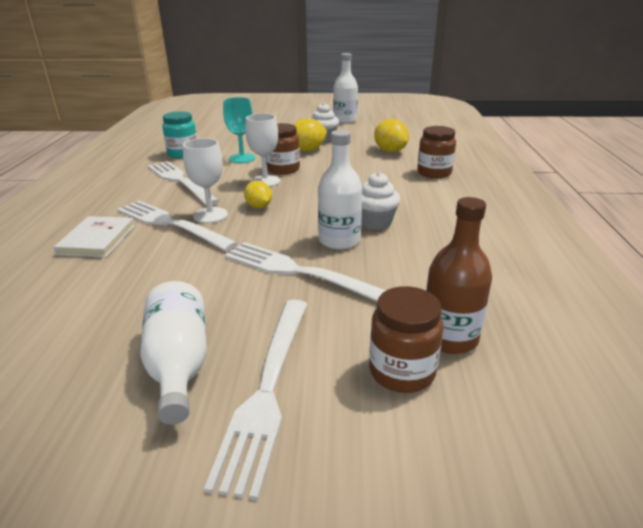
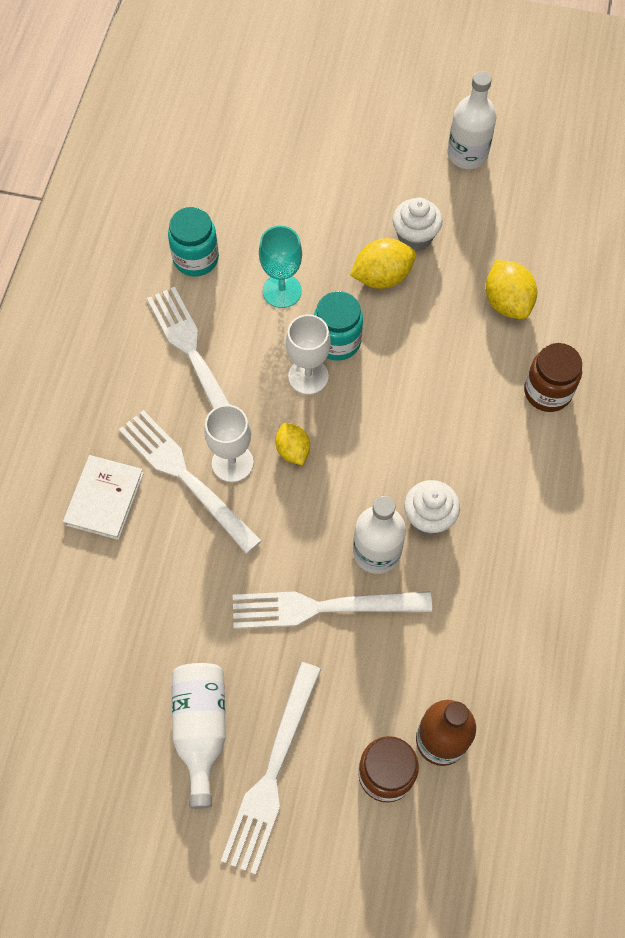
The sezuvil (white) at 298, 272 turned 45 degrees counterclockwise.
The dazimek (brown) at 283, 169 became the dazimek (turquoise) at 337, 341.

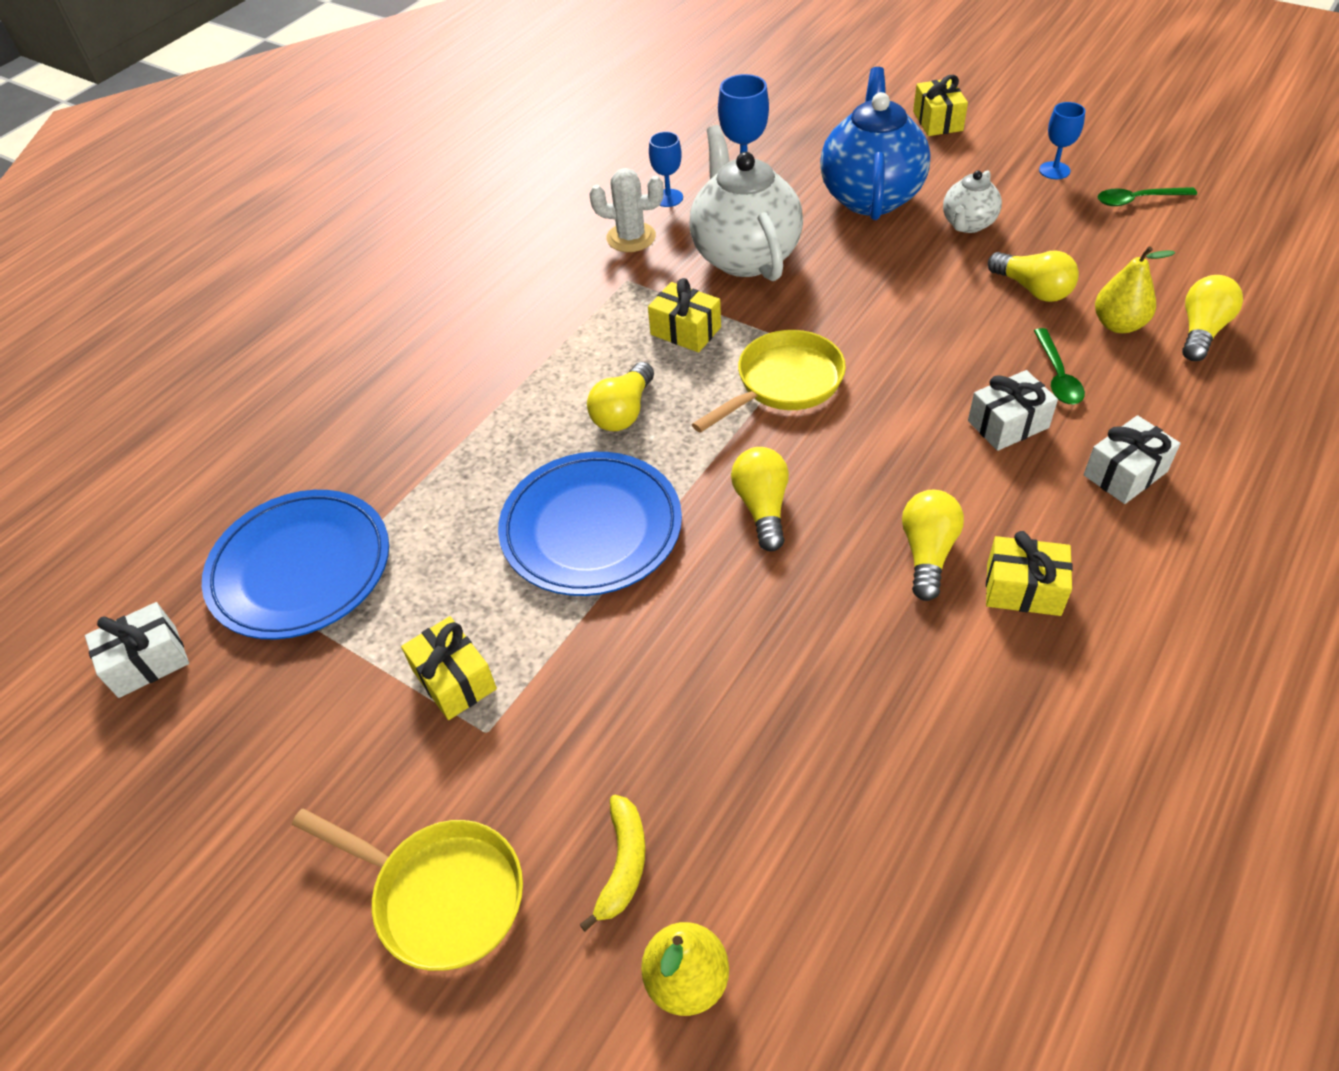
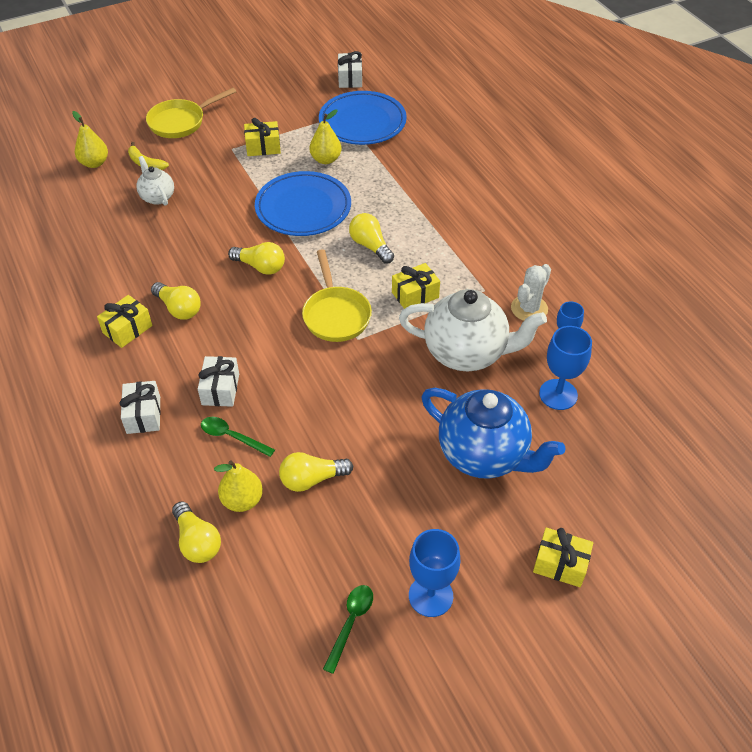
The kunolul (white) moved from 968, 224 to 157, 197.
The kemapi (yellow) at 326, 159 appeared.
The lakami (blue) at 1054, 170 changed to 1.55 times the size.

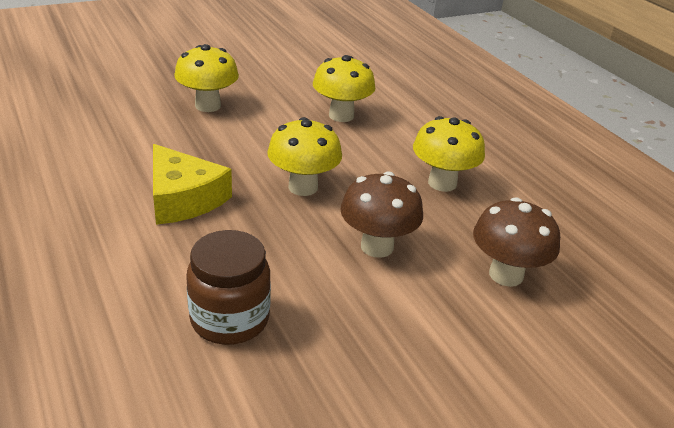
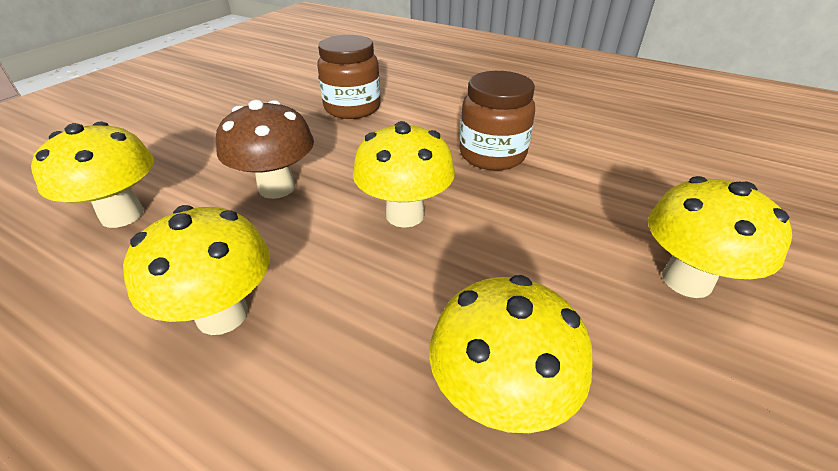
The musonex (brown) at 506, 275 became the musonex (yellow) at 122, 215.
The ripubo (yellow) at 183, 198 was replaced by the dazimek (brown) at 492, 155.

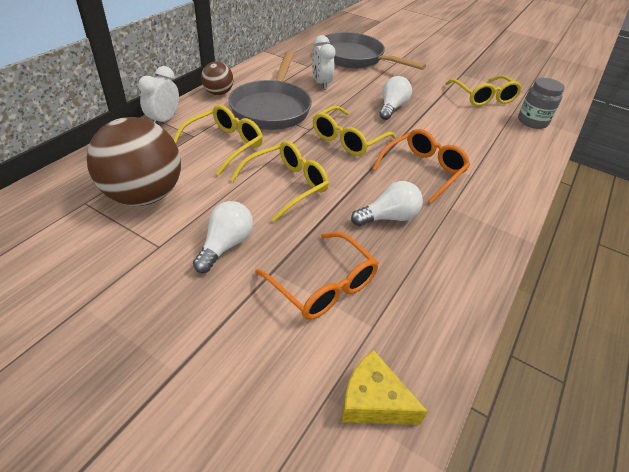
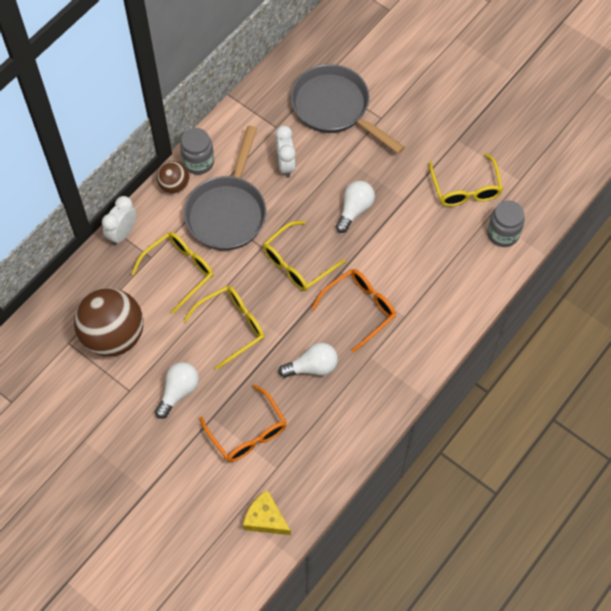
The dazimek (grey) at 198, 162 appeared.

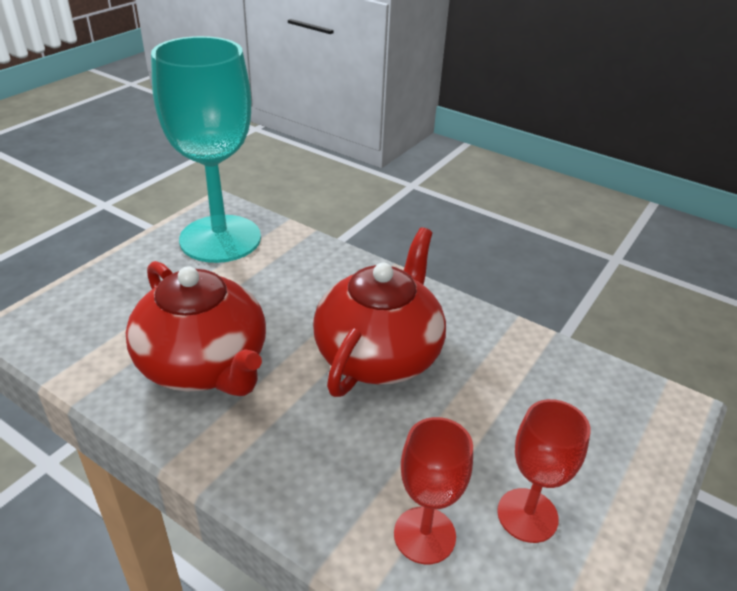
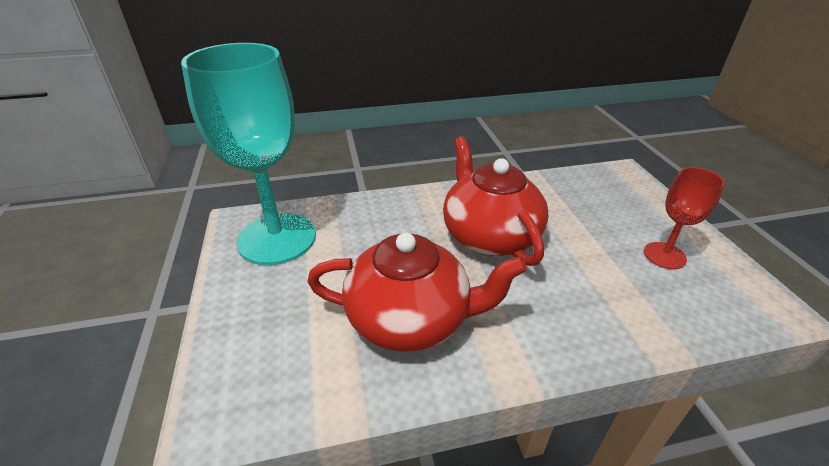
The lakami (red) at 424, 535 disappeared.

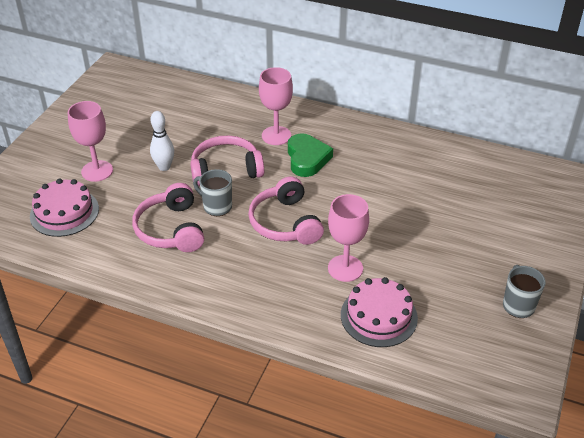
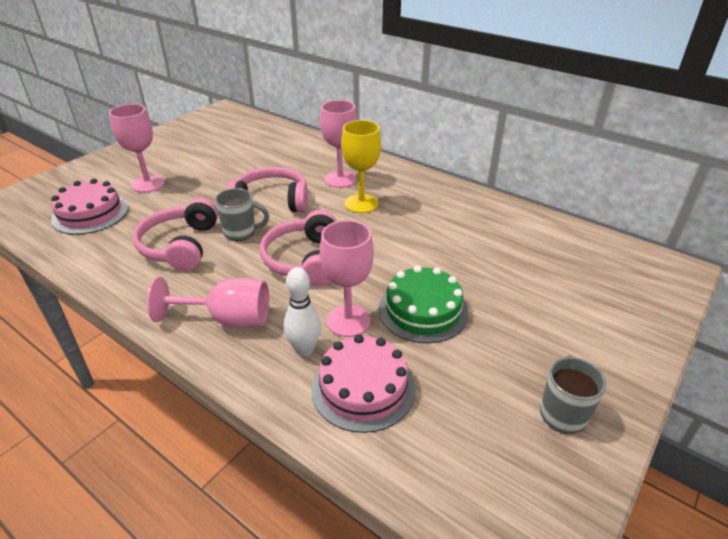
The lakami (pink) at 228, 319 appeared.
The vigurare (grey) at 216, 206 turned 135 degrees clockwise.
The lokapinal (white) moved from 164, 167 to 304, 349.
The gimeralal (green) at 307, 159 was replaced by the lakami (yellow) at 361, 203.
The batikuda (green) at 423, 310 appeared.

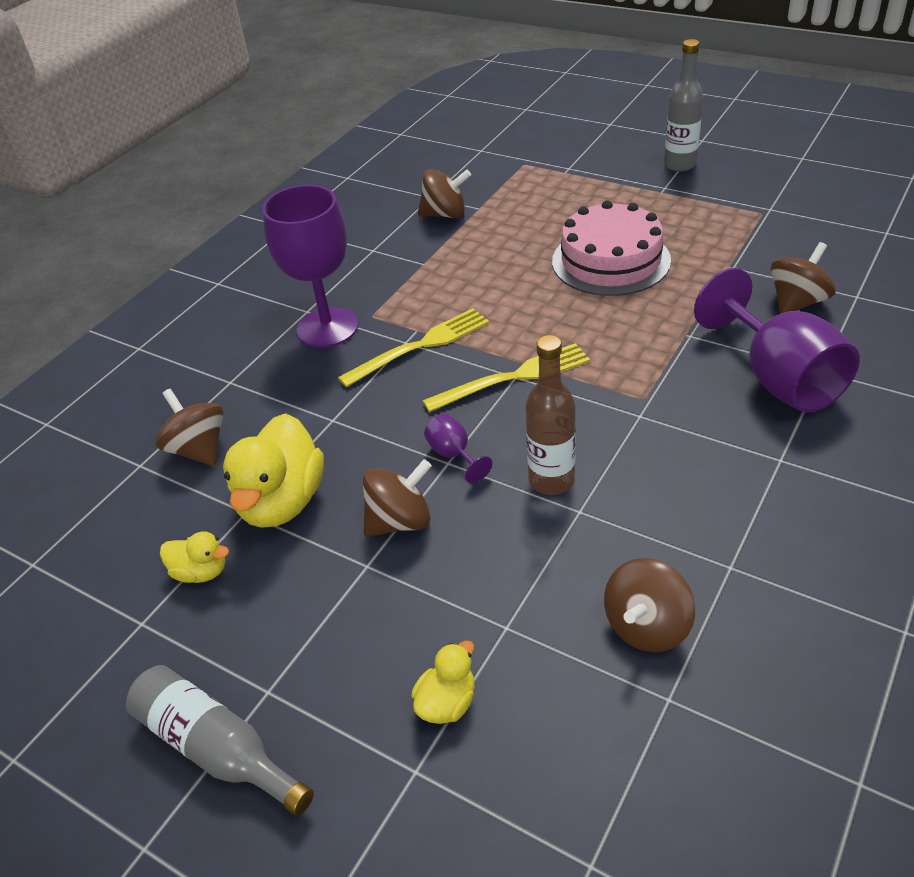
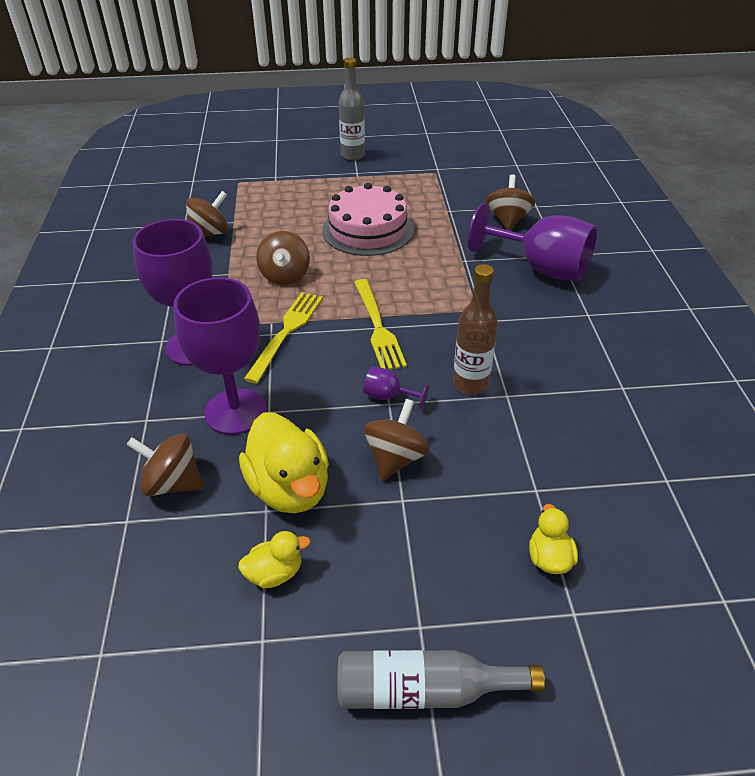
The lakami (purple) at 235, 411 appeared.
The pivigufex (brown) moved from 646, 626 to 285, 276.
The sezuvil (yellow) at 514, 377 turned 135 degrees clockwise.

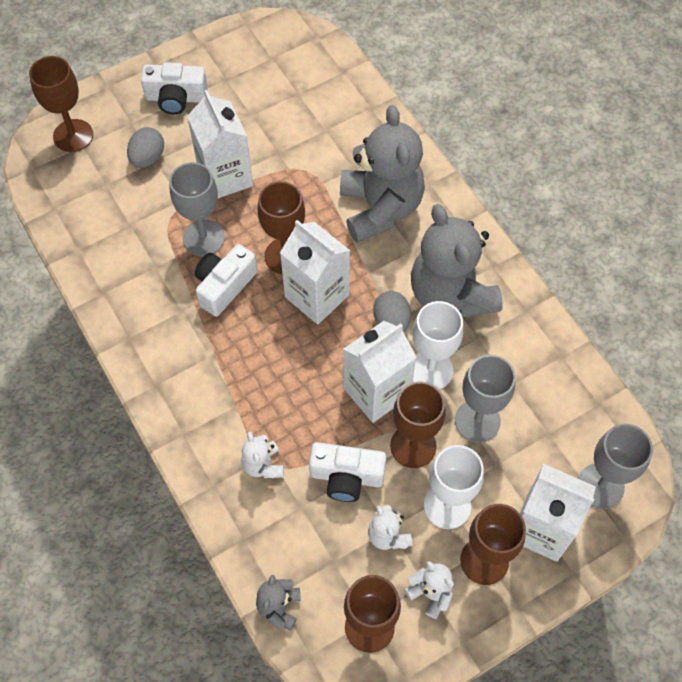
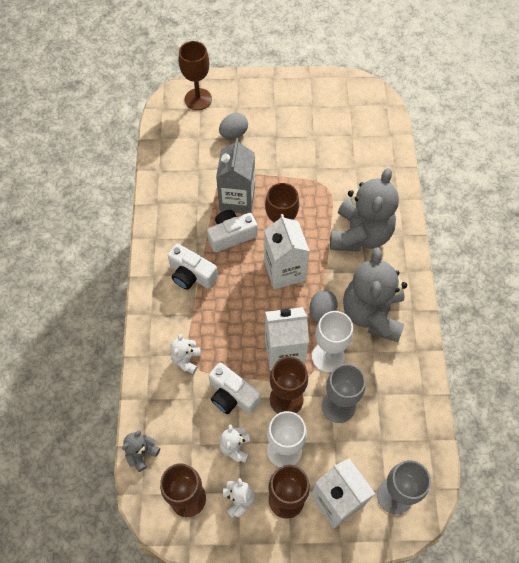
The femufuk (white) moved from 176, 98 to 191, 275.
The lakami (grey) at 204, 238 was replaced by the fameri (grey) at 237, 199.
The fameri (white) at 225, 176 disappeared.

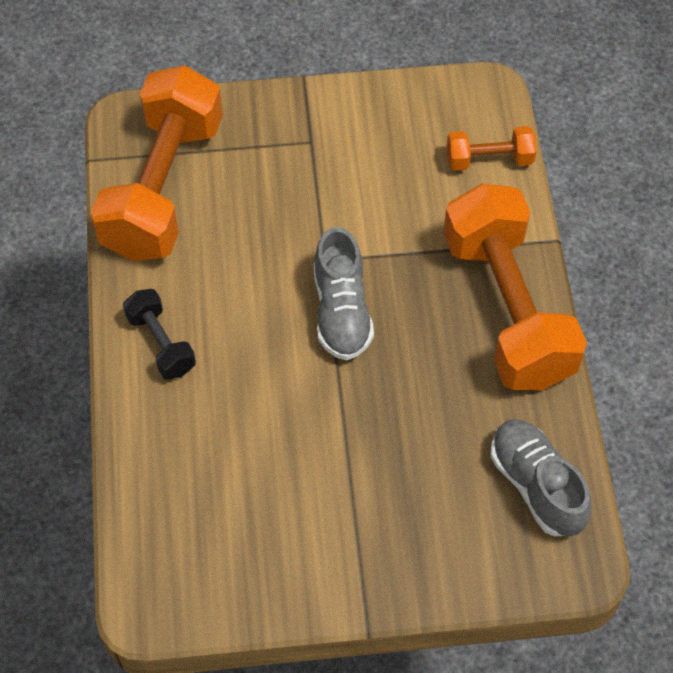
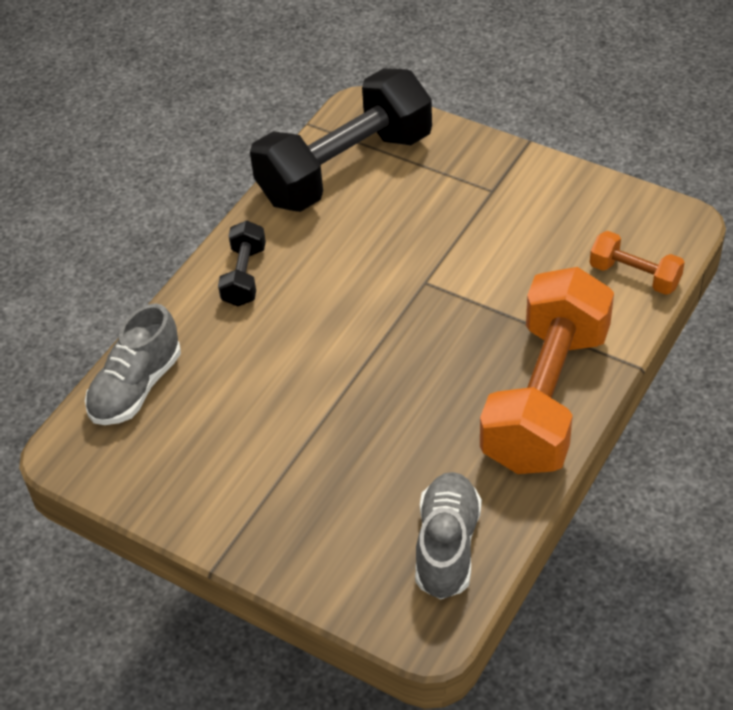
The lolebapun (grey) moved from 341, 312 to 136, 387.
The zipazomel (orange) at 164, 188 became the zipazomel (black) at 345, 169.

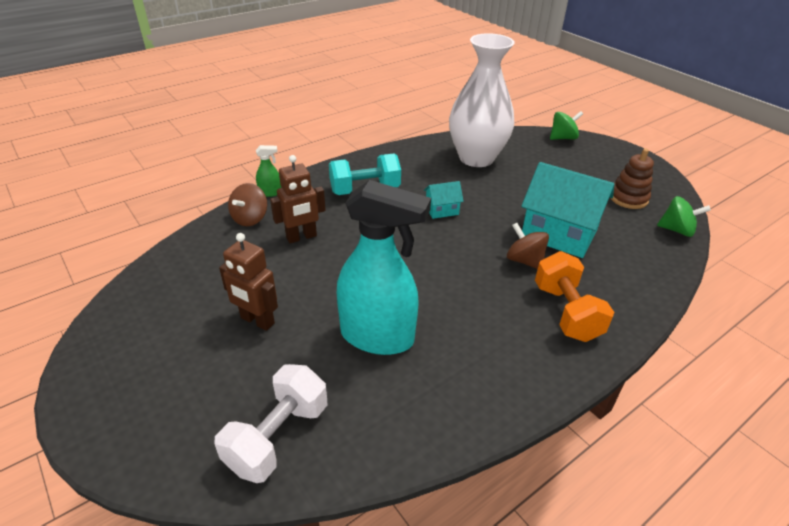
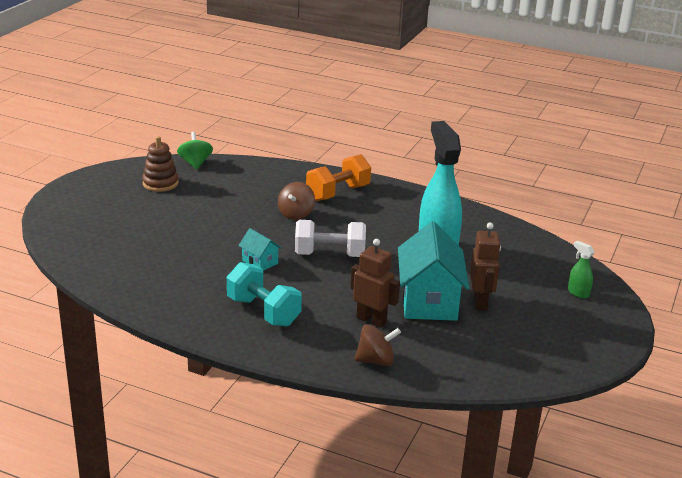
The zipazomel (white) moved from 278, 437 to 329, 255.
The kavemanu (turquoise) moved from 558, 234 to 429, 301.
The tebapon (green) moved from 270, 193 to 578, 293.
The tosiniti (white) at 476, 158 disappeared.
The pivigufex (green) at 563, 138 disappeared.

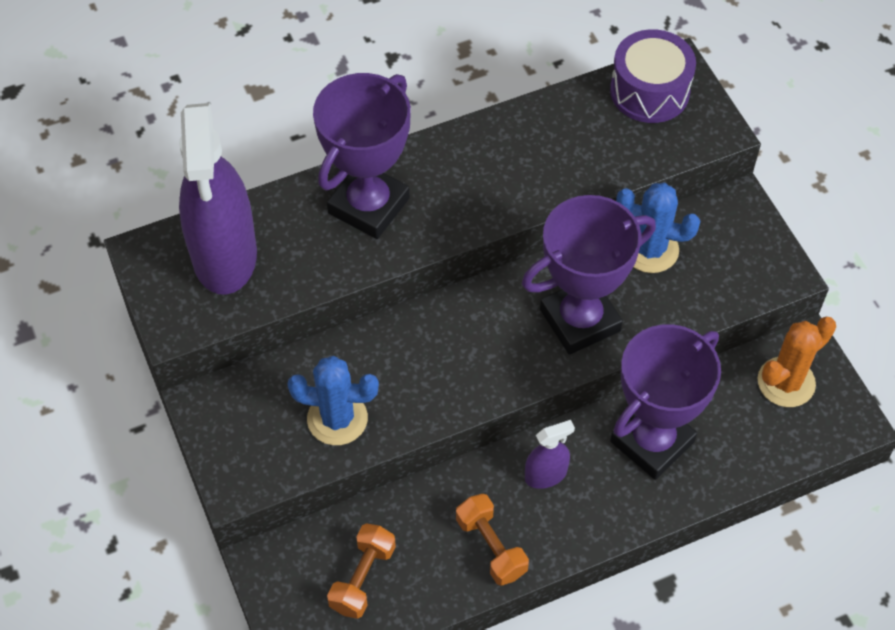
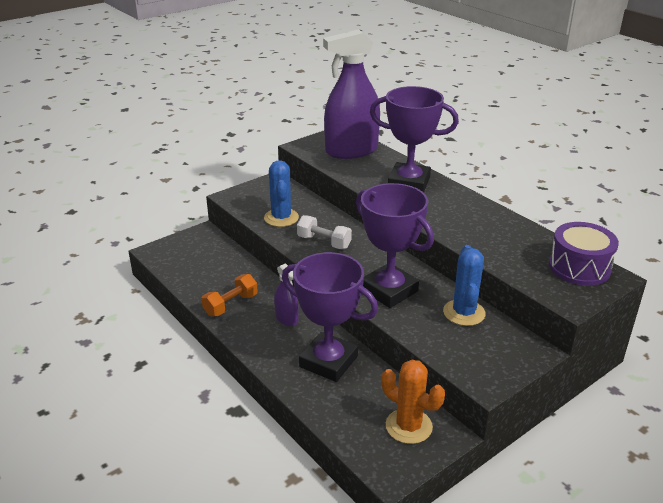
The zipazomel (white) at 324, 242 appeared.
The zipazomel (orange) at 362, 578 disappeared.

